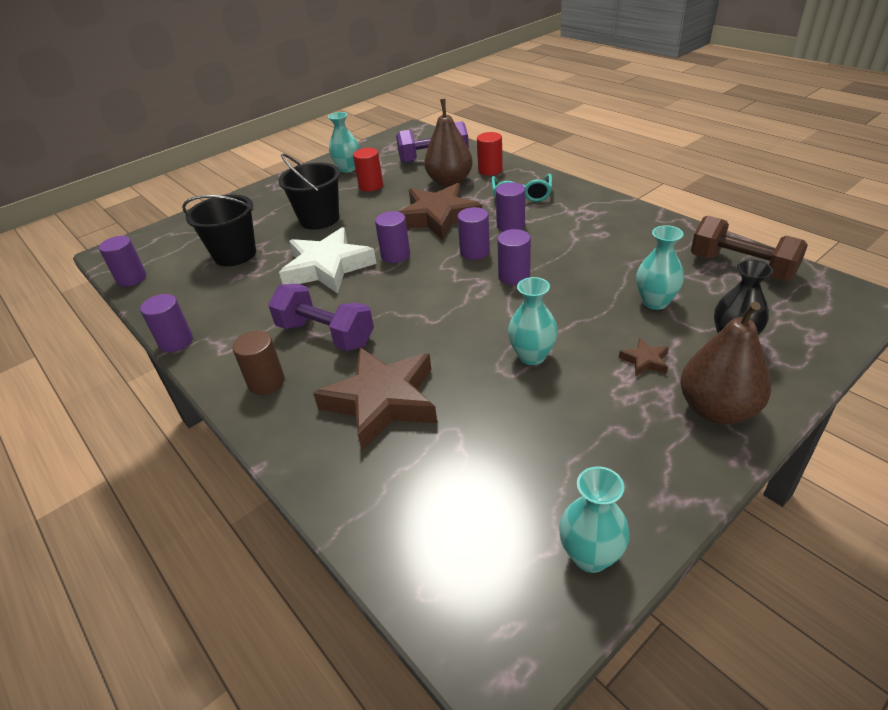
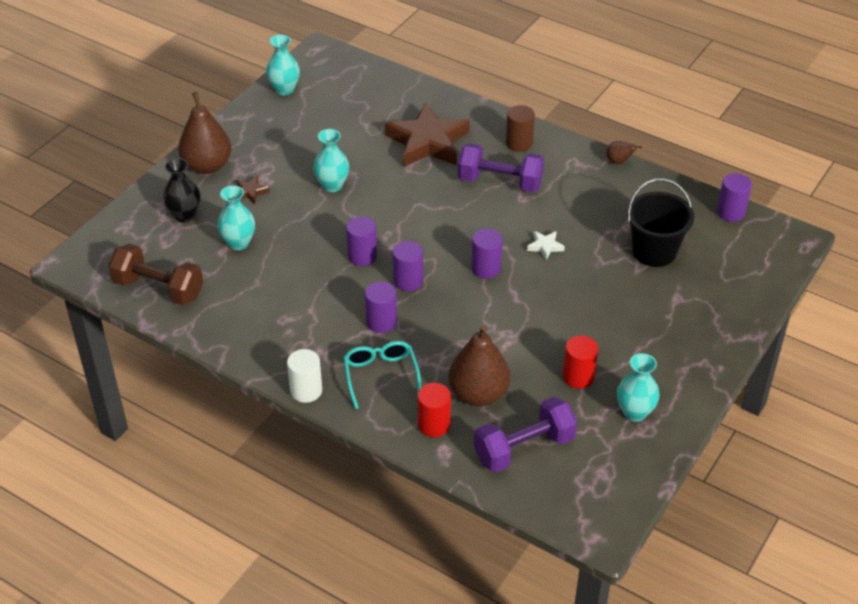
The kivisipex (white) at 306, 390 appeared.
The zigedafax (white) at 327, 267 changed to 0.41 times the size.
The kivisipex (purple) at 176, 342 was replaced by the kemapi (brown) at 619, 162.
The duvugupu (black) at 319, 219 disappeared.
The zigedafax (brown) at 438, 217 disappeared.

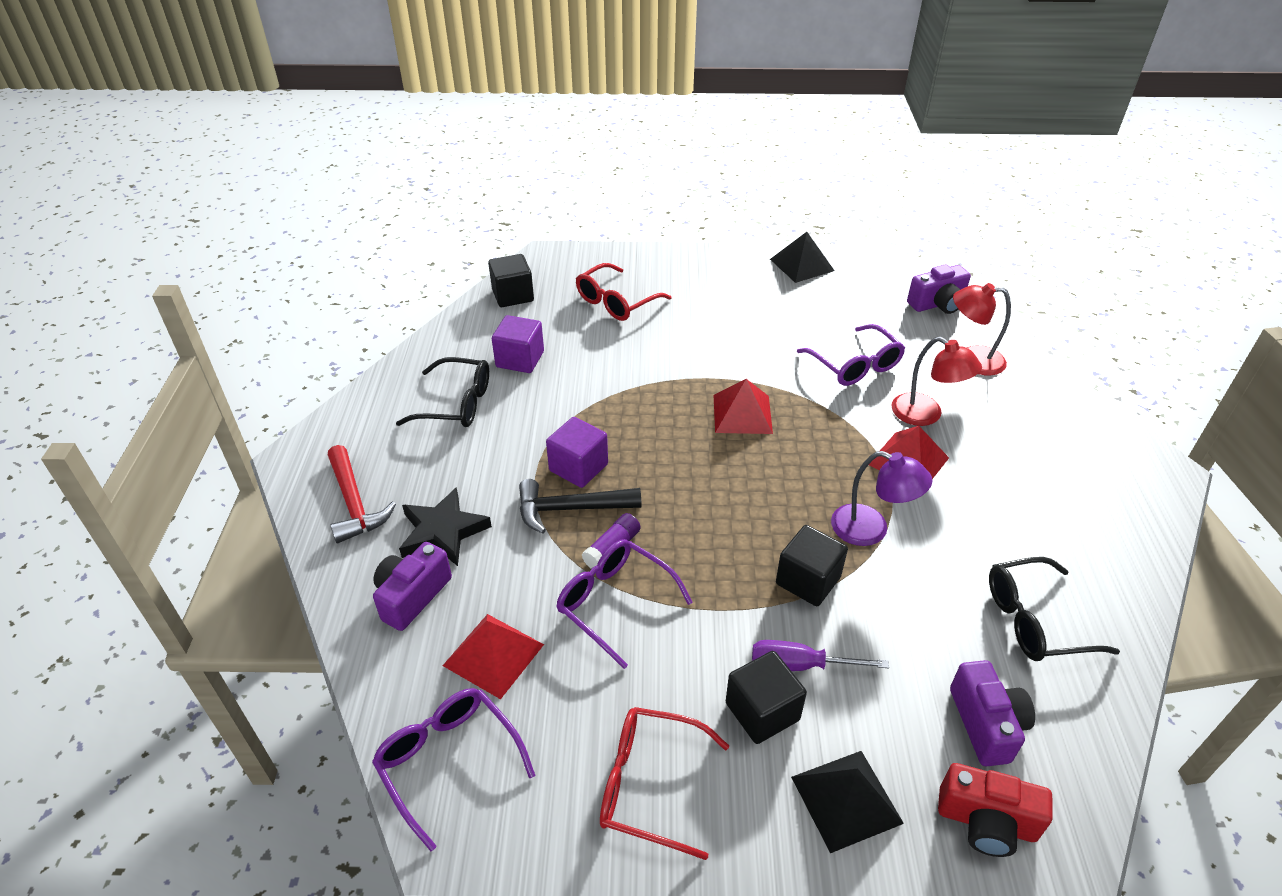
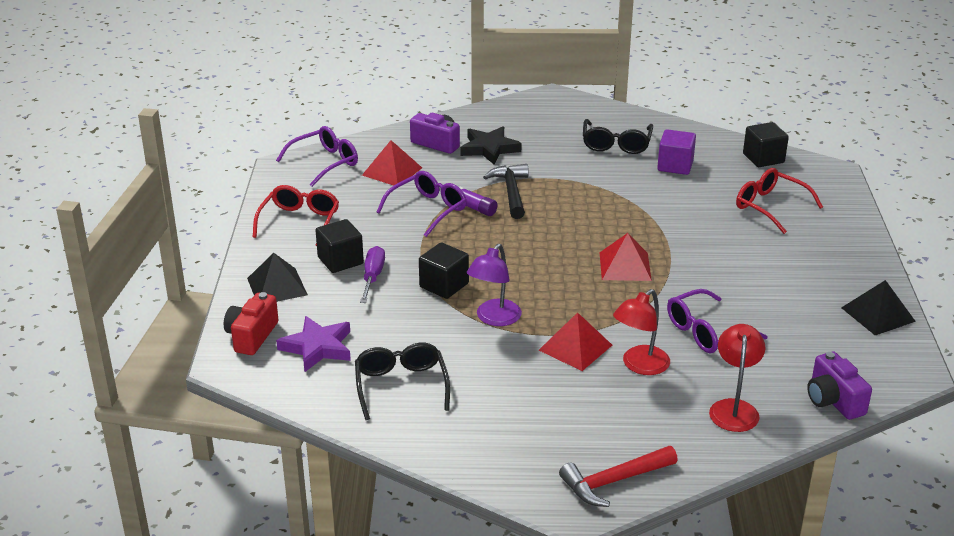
The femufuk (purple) at 986, 724 was replaced by the zigedafax (purple) at 317, 347.
The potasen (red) moved from 354, 503 to 614, 481.
The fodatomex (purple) at 578, 467 disappeared.

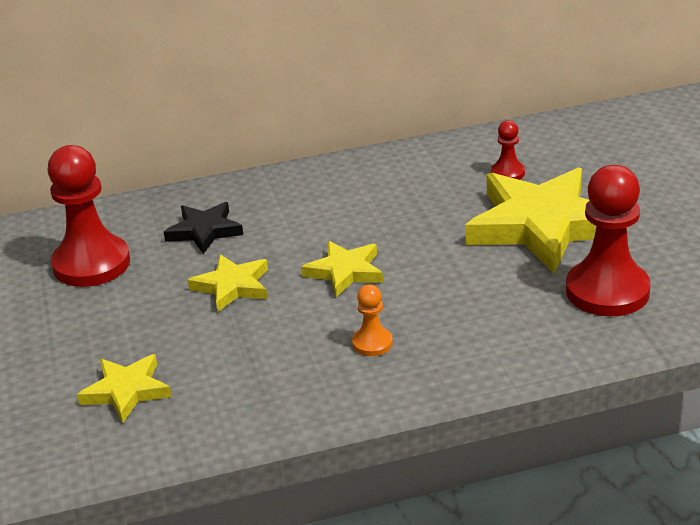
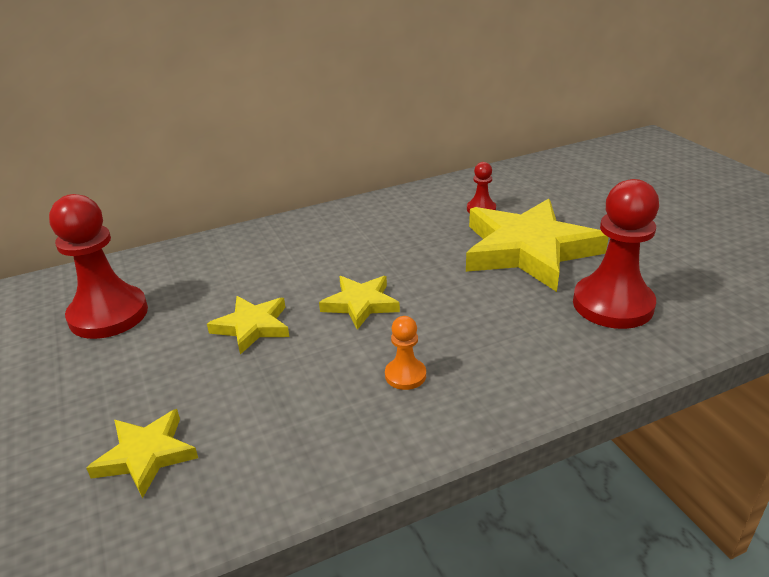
The zigedafax (black) at 204, 231 disappeared.

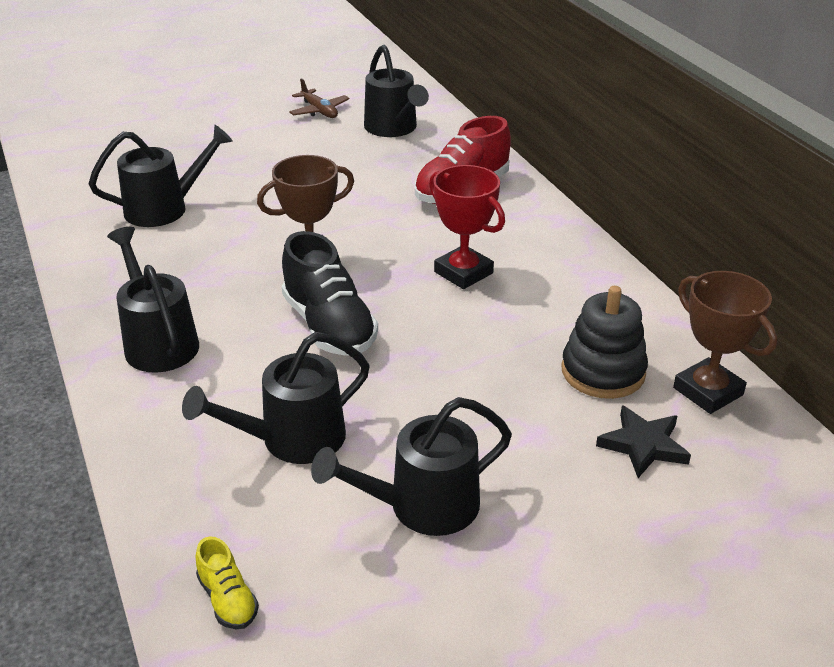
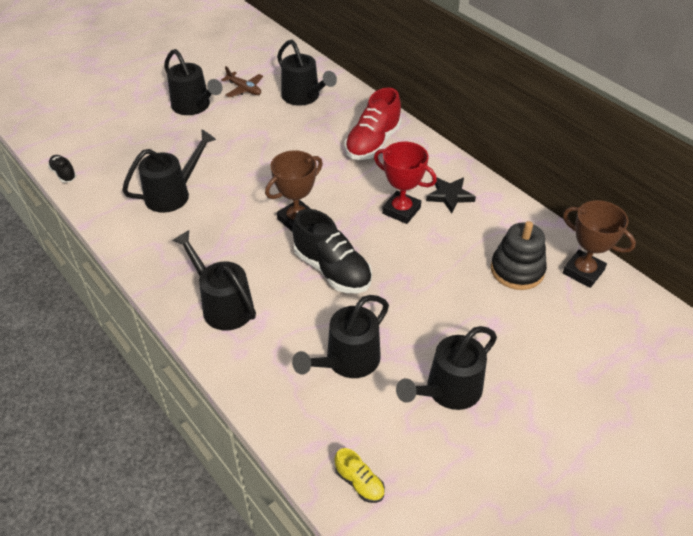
The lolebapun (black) at 64, 174 appeared.
The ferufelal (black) at 194, 106 appeared.
The zigedafax (black) moved from 643, 445 to 449, 196.

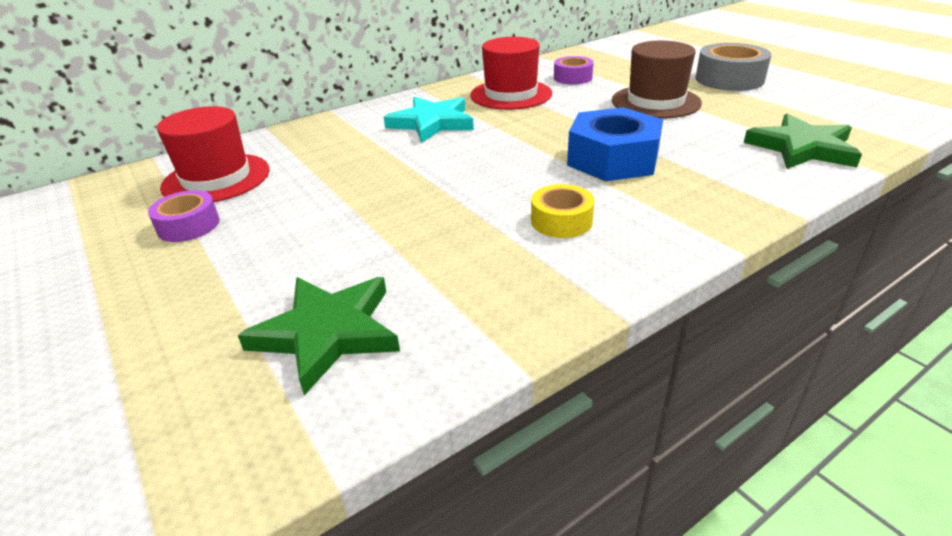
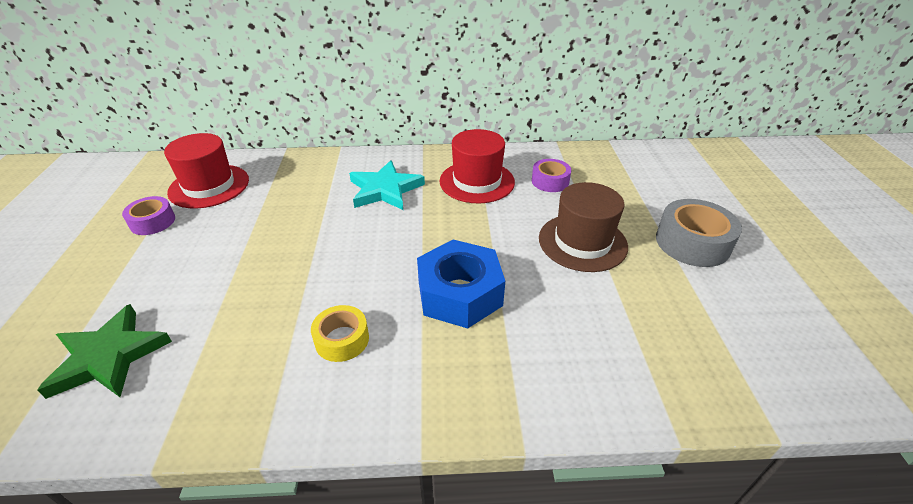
The zigedafax (green) at 801, 148 disappeared.

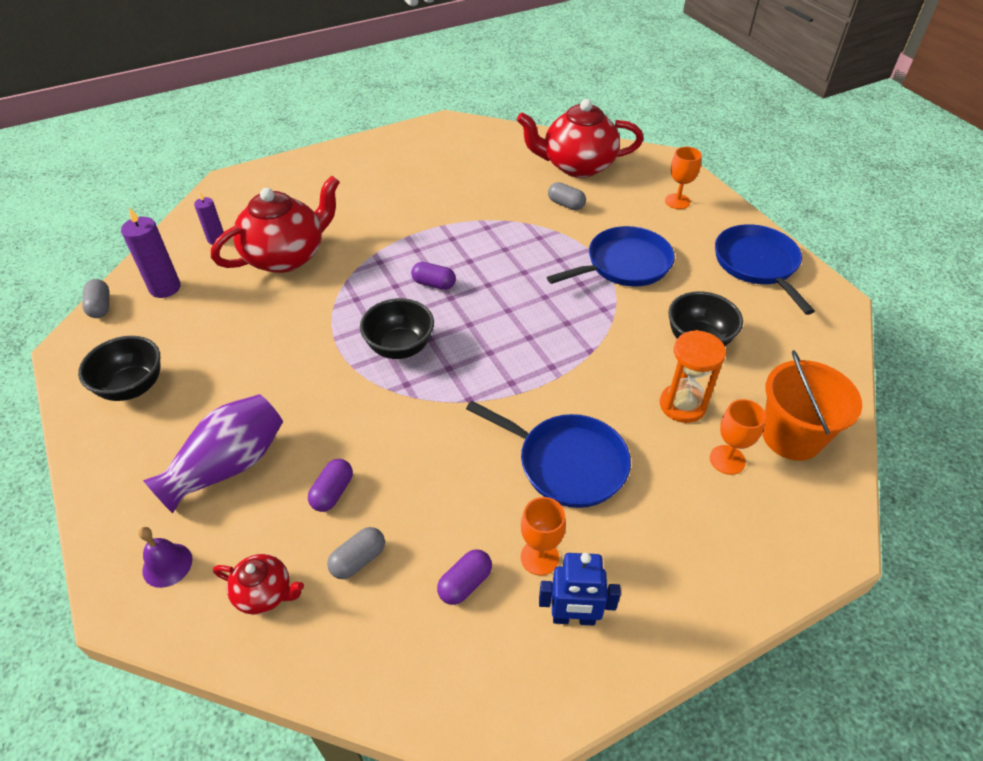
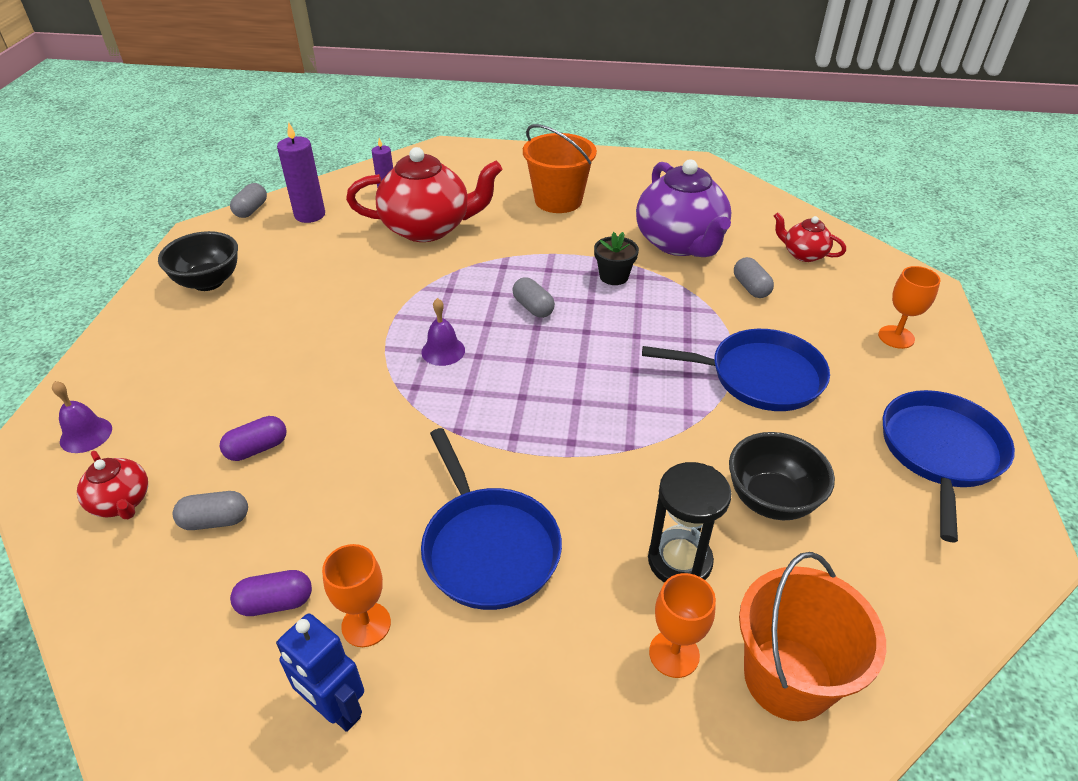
The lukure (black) at 400, 347 was replaced by the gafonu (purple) at 443, 351.
The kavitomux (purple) at 434, 284 became the kavitomux (grey) at 533, 307.
The duvugupu (orange) at 558, 200 appeared.
The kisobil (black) at 614, 276 appeared.
The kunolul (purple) at 680, 243 appeared.
The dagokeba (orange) at 682, 405 became the dagokeba (black) at 679, 561.
The kunolul (red) at 577, 166 changed to 0.48 times the size.
The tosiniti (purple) at 228, 466 disappeared.

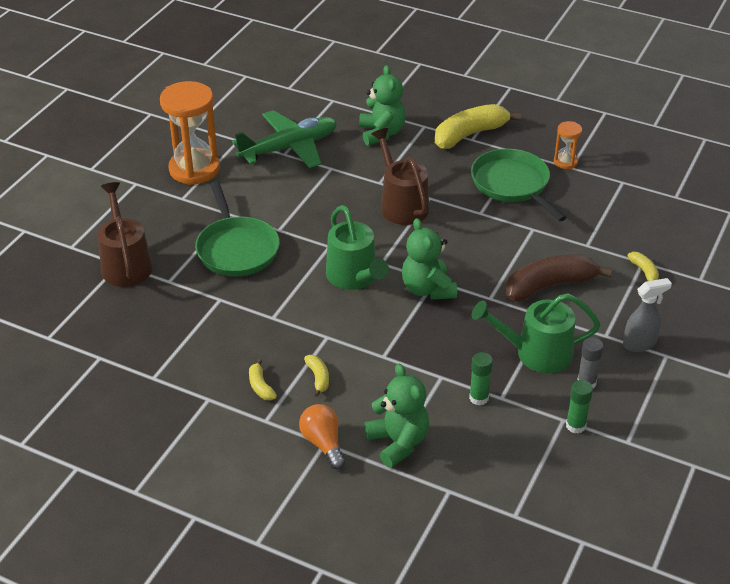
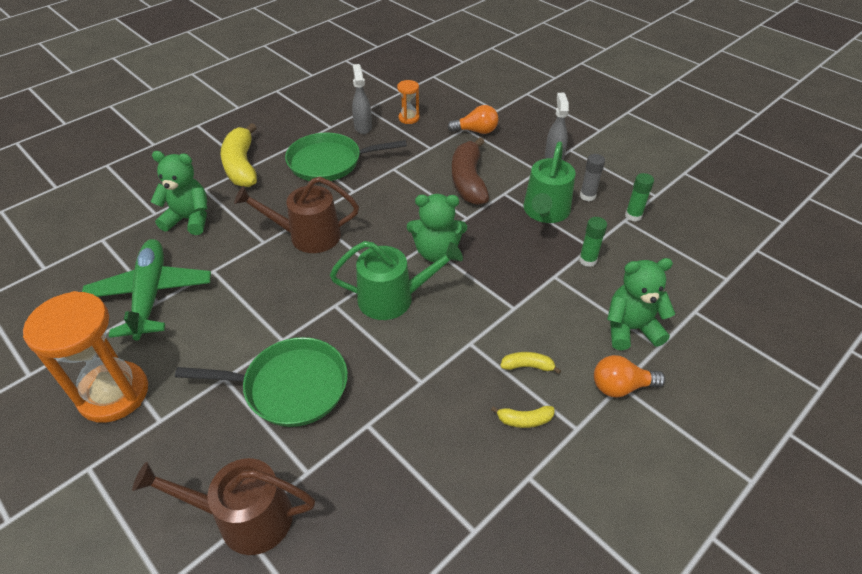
The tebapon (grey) at 363, 127 appeared.
The dagokeba (orange) moved from 565, 162 to 409, 118.
The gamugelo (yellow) at 644, 272 was replaced by the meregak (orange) at 476, 131.

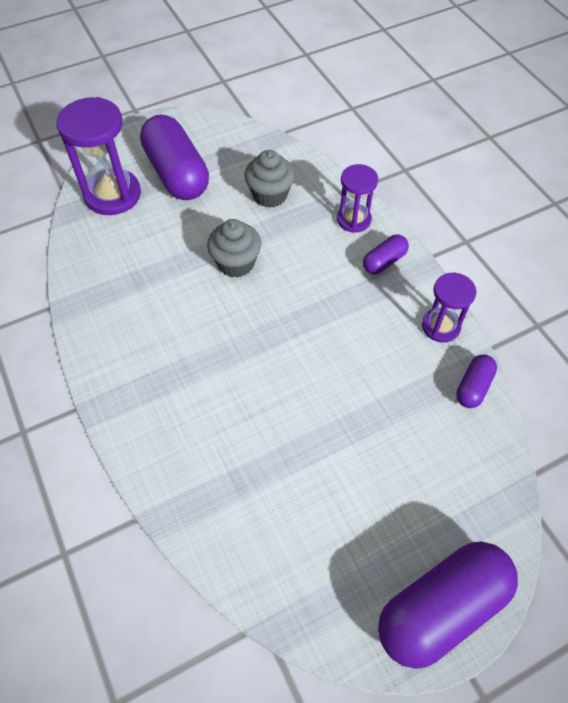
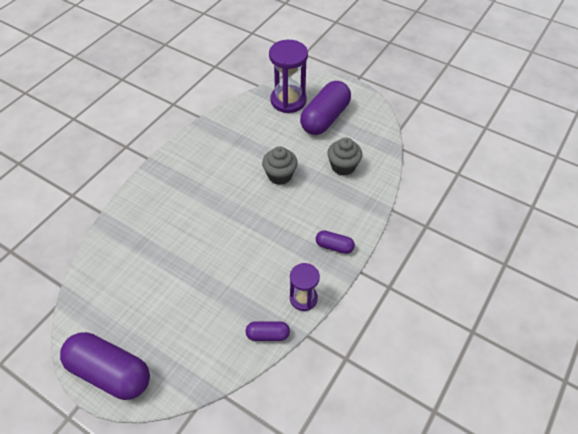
The dagokeba (purple) at 353, 219 disappeared.

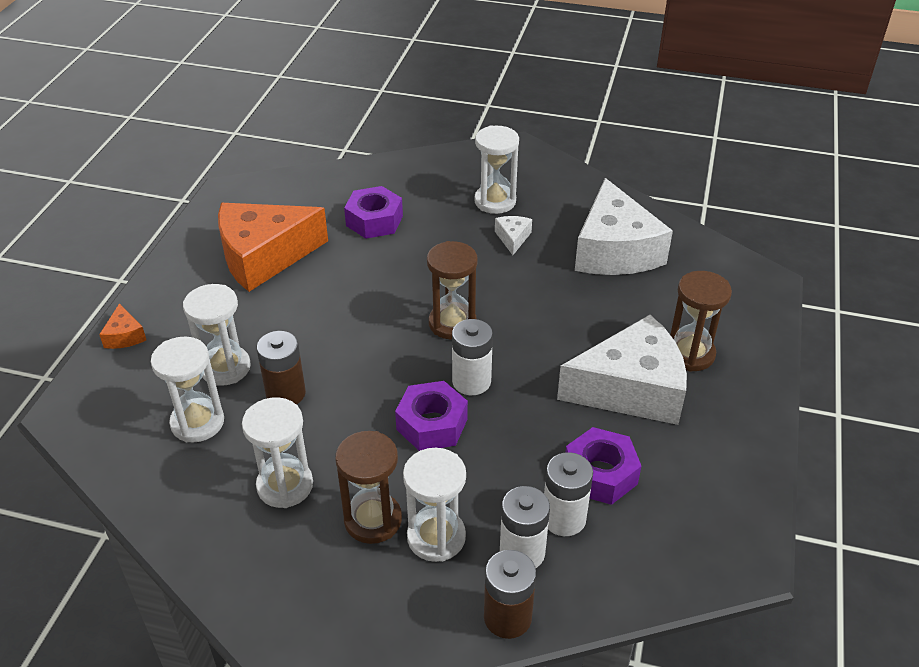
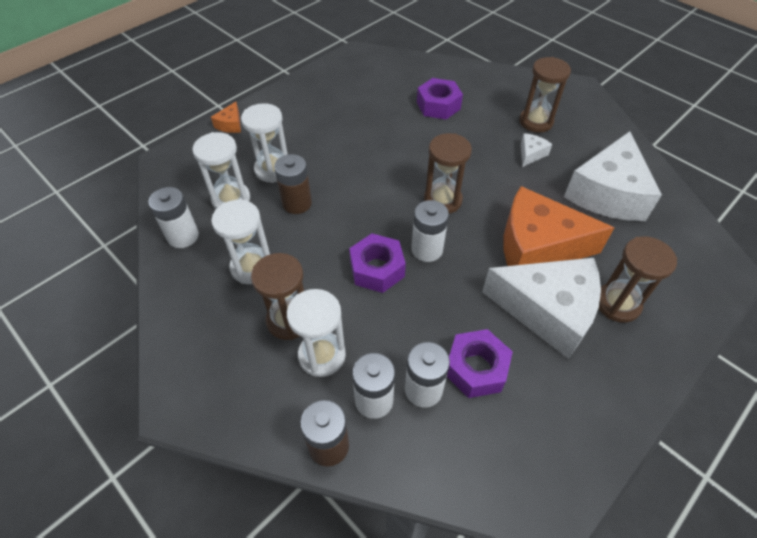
The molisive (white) at 183, 236 appeared.
The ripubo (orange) moved from 264, 256 to 537, 246.
The dagokeba (white) at 495, 201 became the dagokeba (brown) at 536, 122.

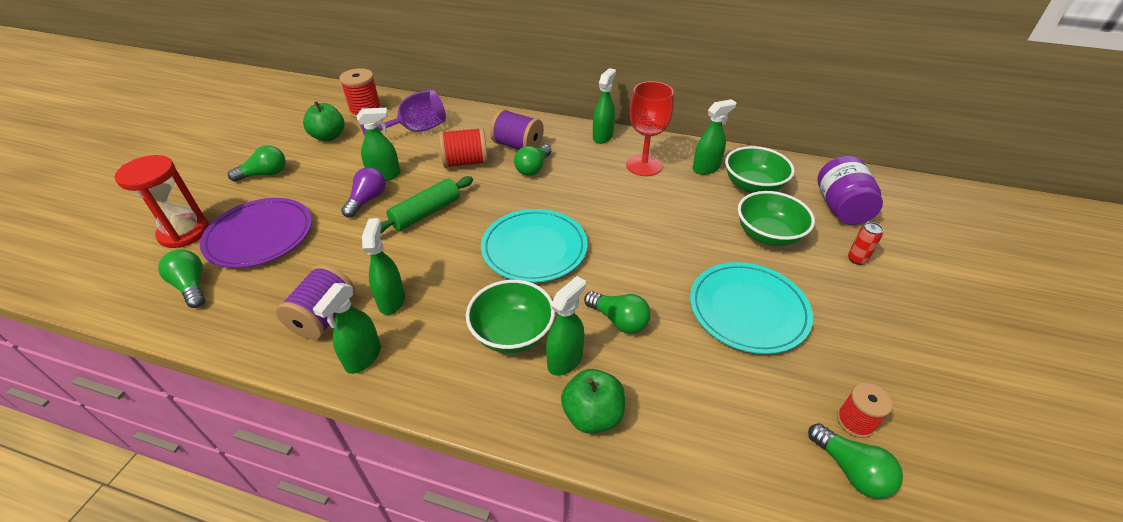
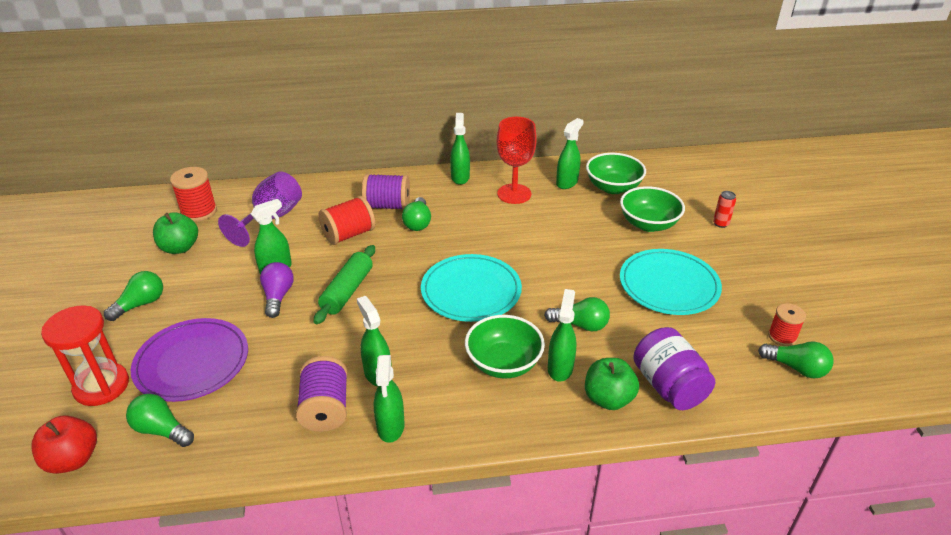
The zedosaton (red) at 73, 459 appeared.
The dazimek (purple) moved from 841, 208 to 668, 386.

